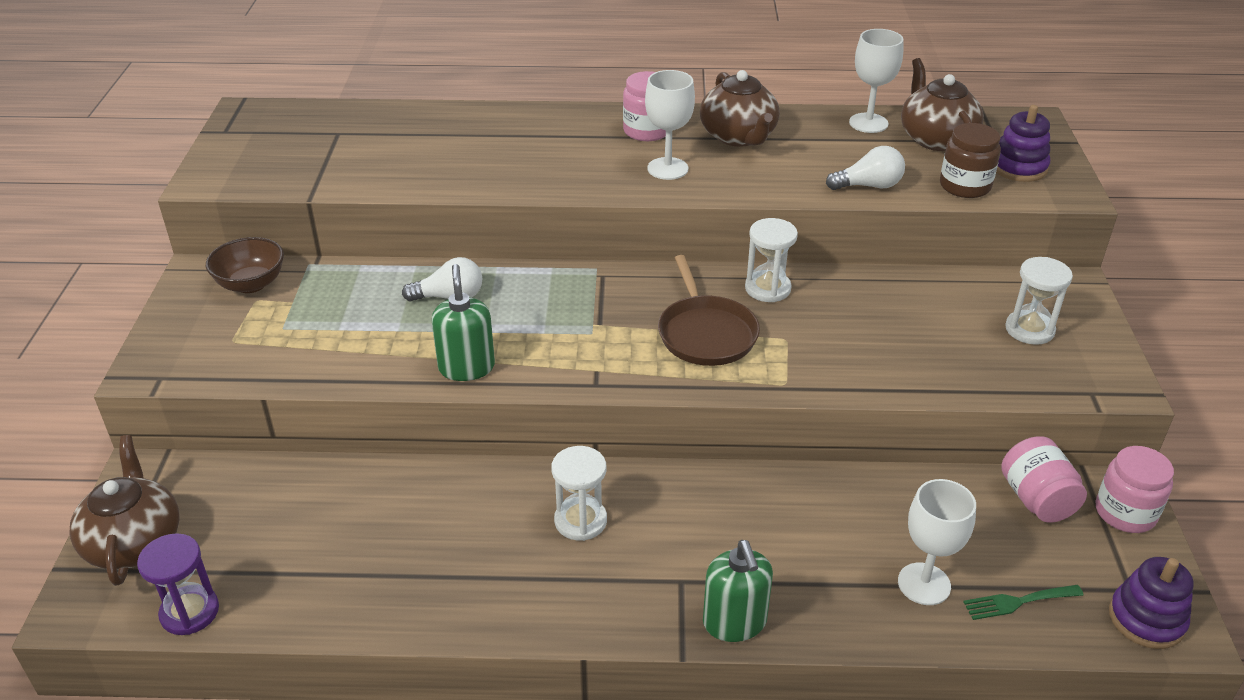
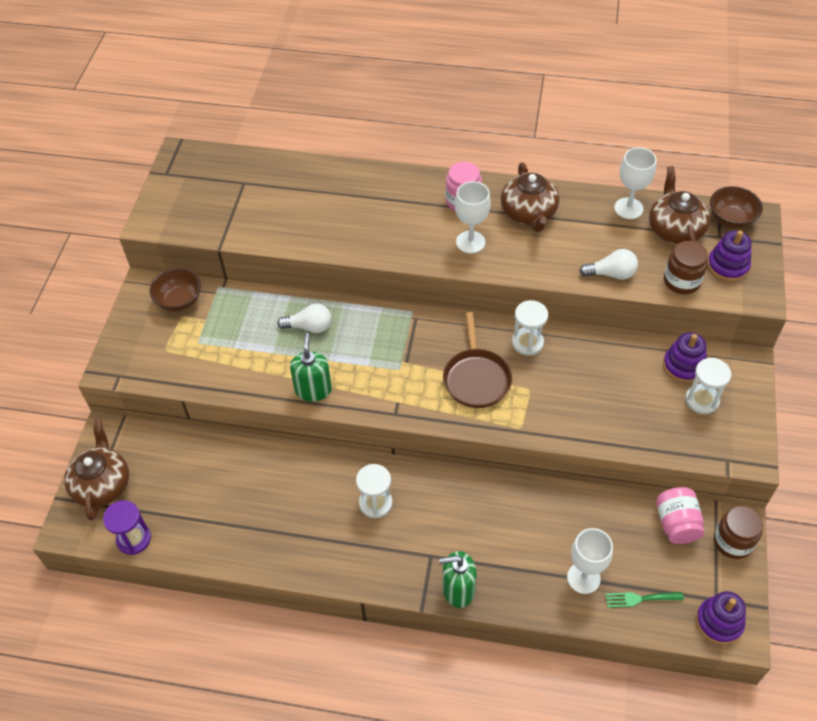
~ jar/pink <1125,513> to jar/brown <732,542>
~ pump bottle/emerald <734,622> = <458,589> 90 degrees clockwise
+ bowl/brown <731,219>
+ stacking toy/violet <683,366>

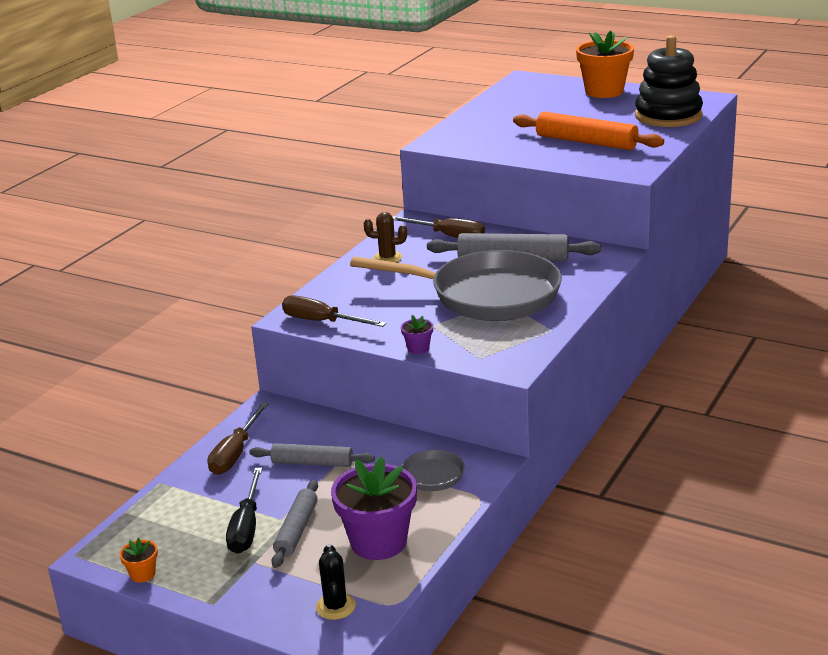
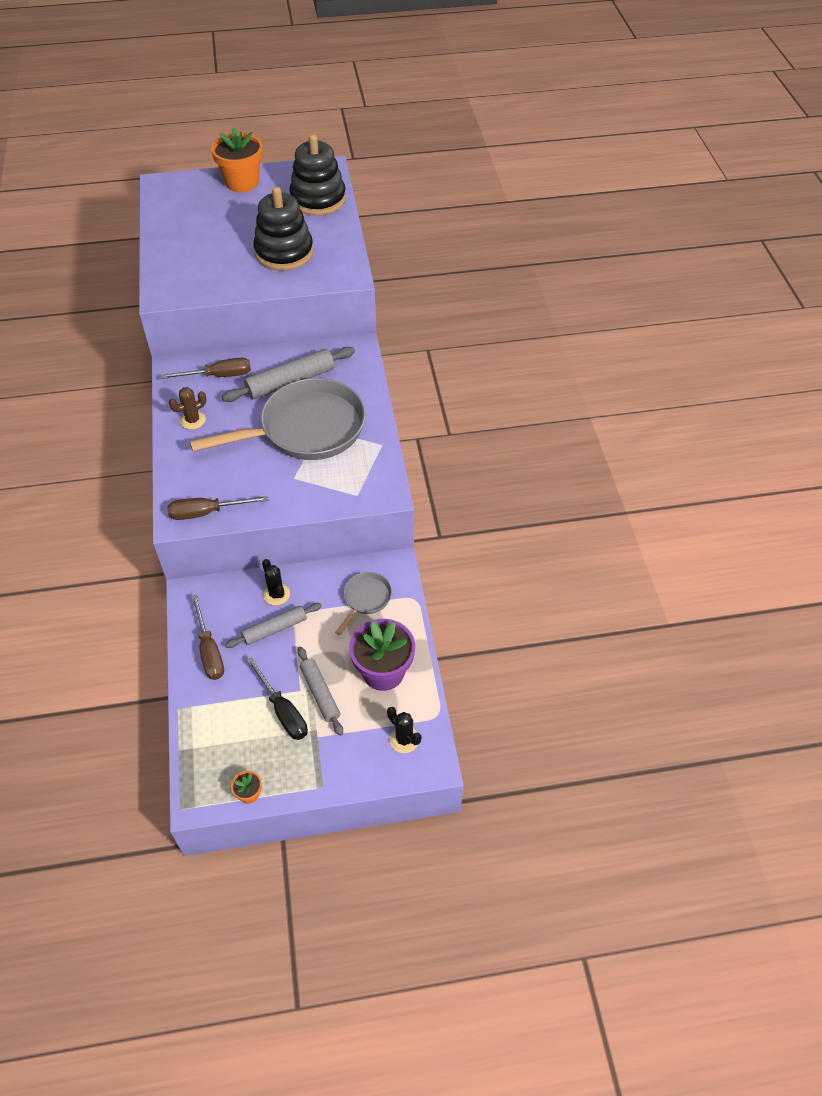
~ rolling pin/orange <586,142> to stacking toy/jet-black <284,252>
- potted plant/violet <418,348>
+ cactus/jet-black <276,594>

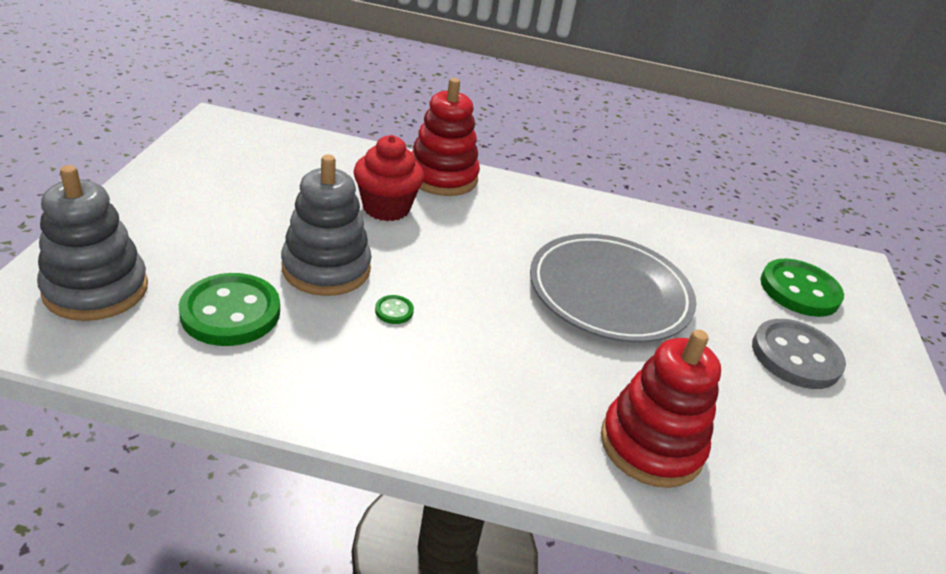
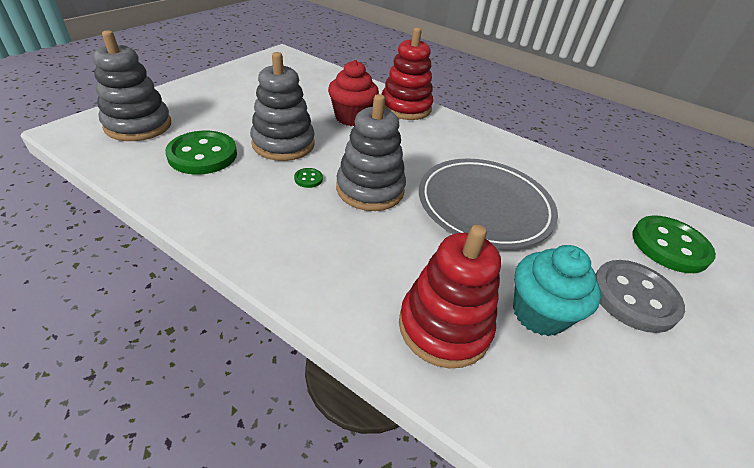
+ stacking toy/grey <370,189>
+ fairy cake/teal <539,313>

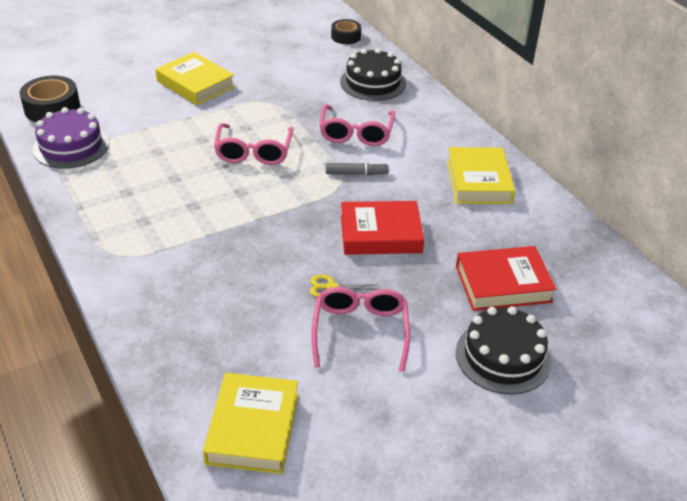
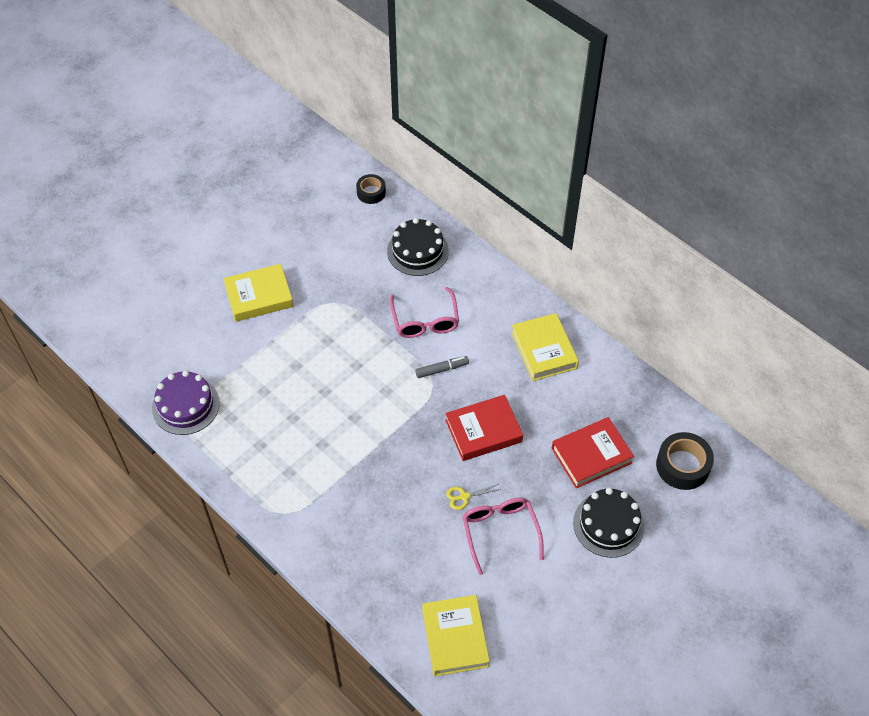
~ book/yellow <195,84> = <259,296> 45 degrees counterclockwise
~ sticky tape/jet-black <52,108> to <682,466>
- spectacles/pink <254,152>

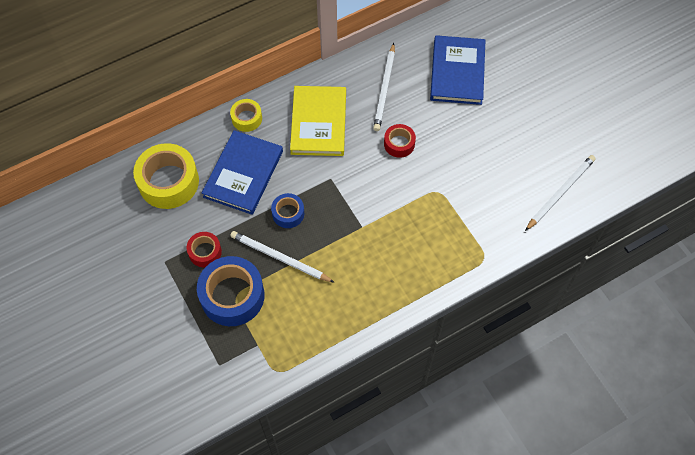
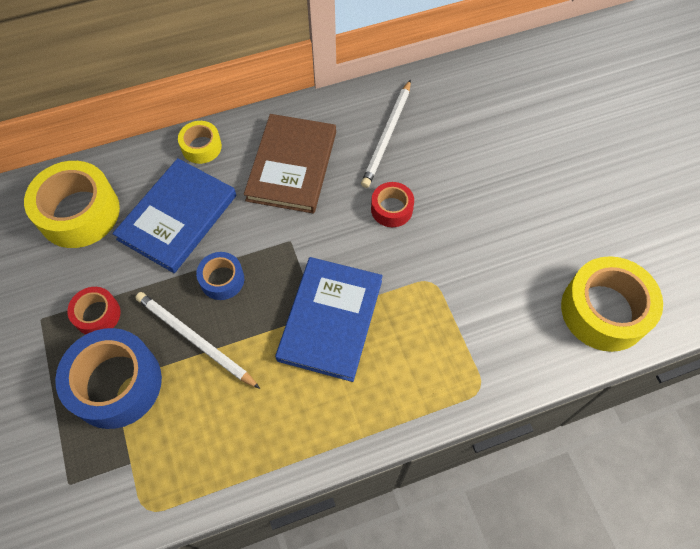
~ book/royal blue <457,72> to <330,320>
~ book/yellow <319,123> to book/brown <292,166>
~ wooden pencil/snow-white <560,193> to sticky tape/yellow <604,310>

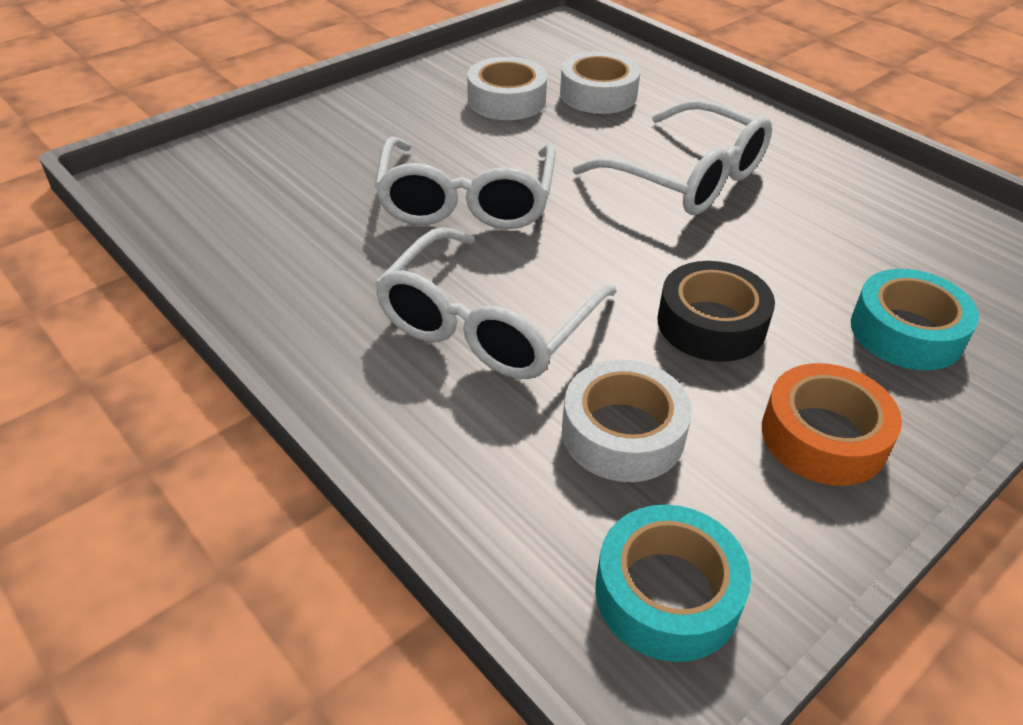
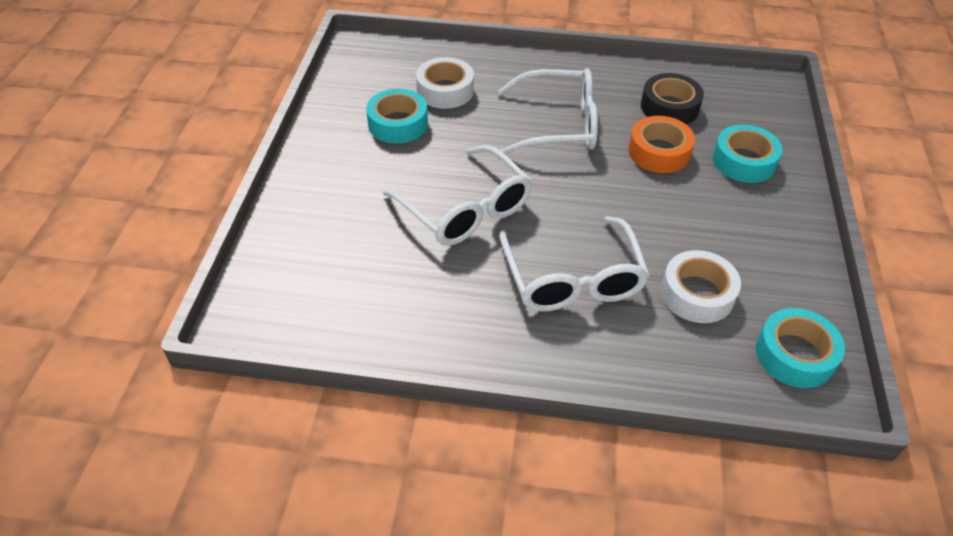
~ sticky tape/snow-white <506,100> to sticky tape/teal <398,124>
~ sticky tape/jet-black <711,324> to <669,107>
~ sticky tape/orange <823,436> to <659,152>

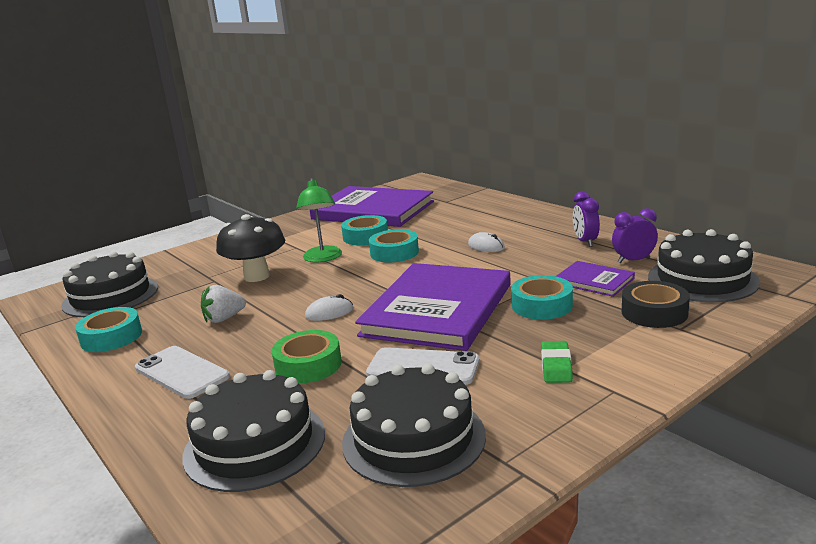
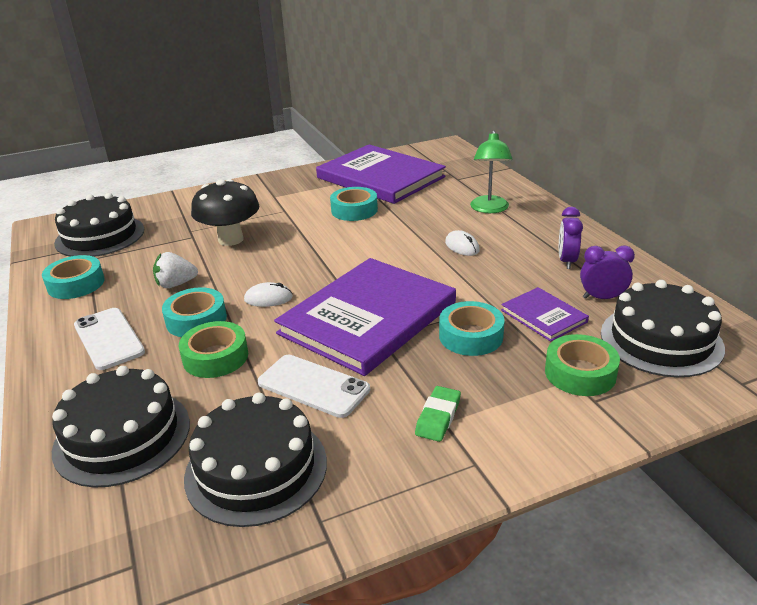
~ desk lamp/emerald <323,258> to <489,209>
~ sticky tape/teal <394,253> to <196,320>
~ sticky tape/jet-black <654,312> to sticky tape/emerald <580,373>

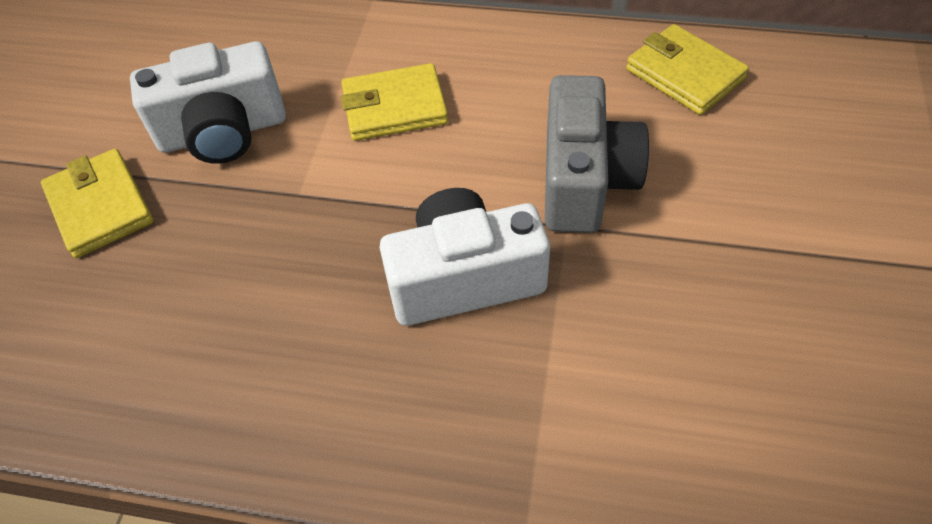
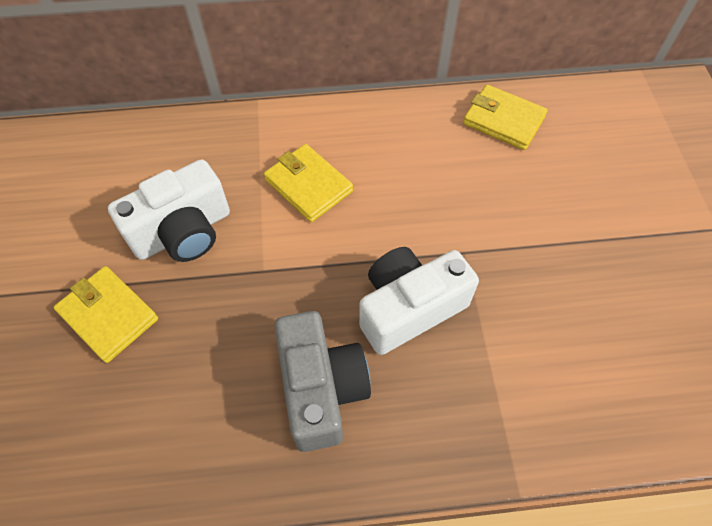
~ billfold/yellow <394,107> = <308,185> 75 degrees clockwise
~ photo camera/grey <584,180> to <321,389>

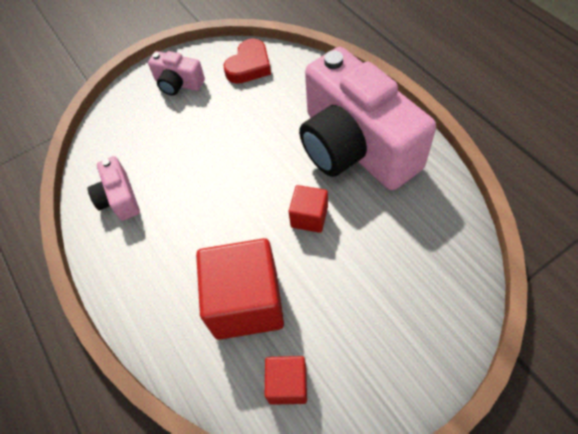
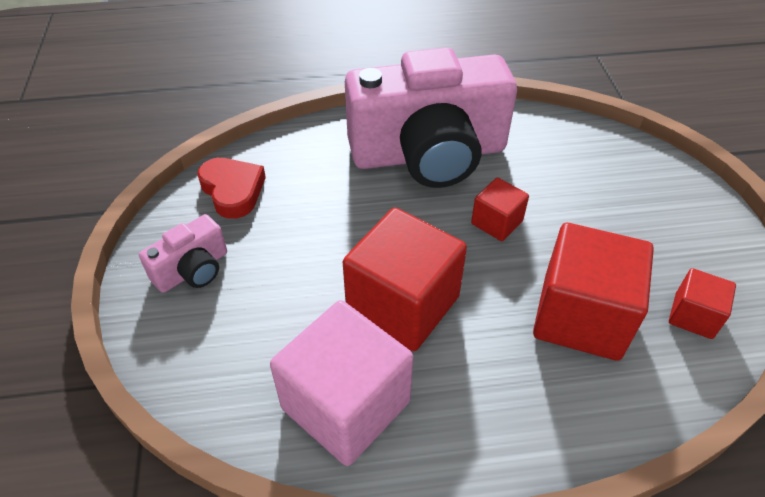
~ photo camera/pink <119,198> to solid cube/pink <346,405>
+ solid cube/crimson <403,304>

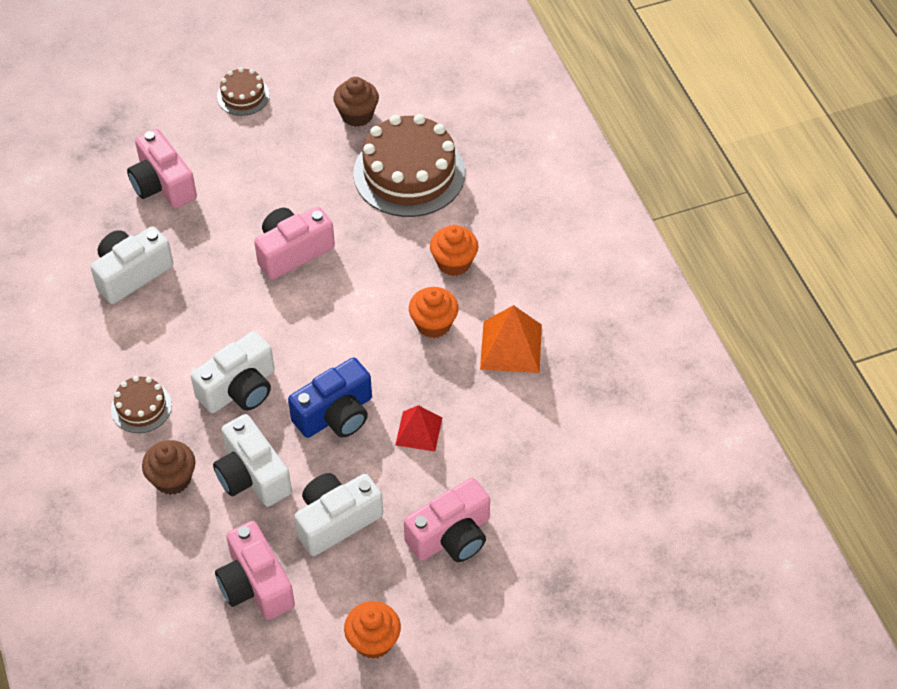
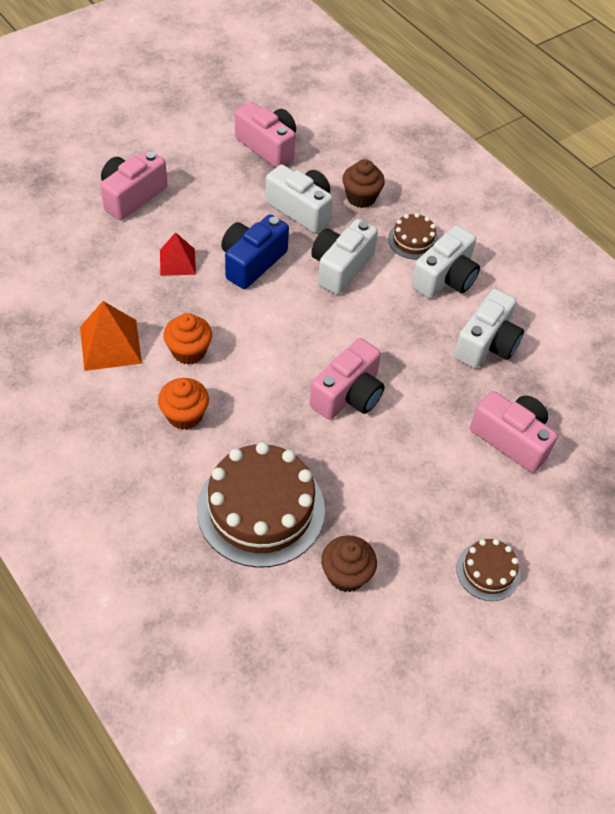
~ photo camera/snow-white <336,520> to <445,278>
- fairy cake/orange <373,641>

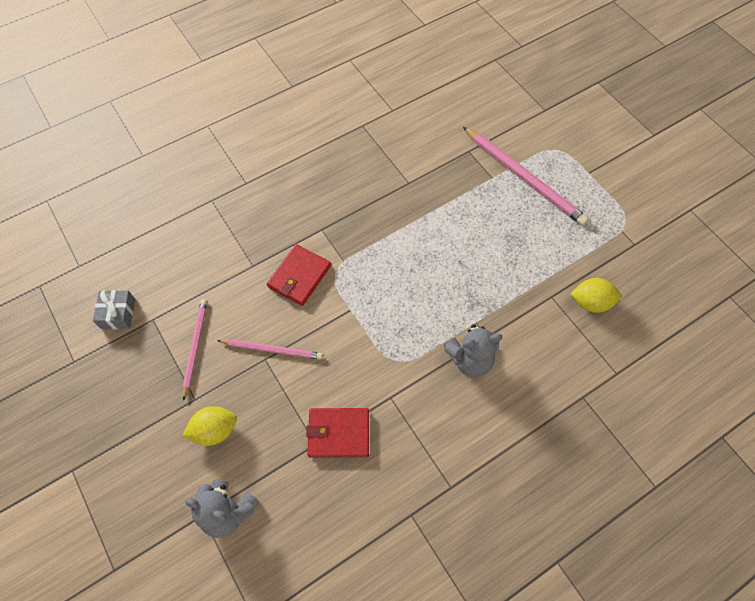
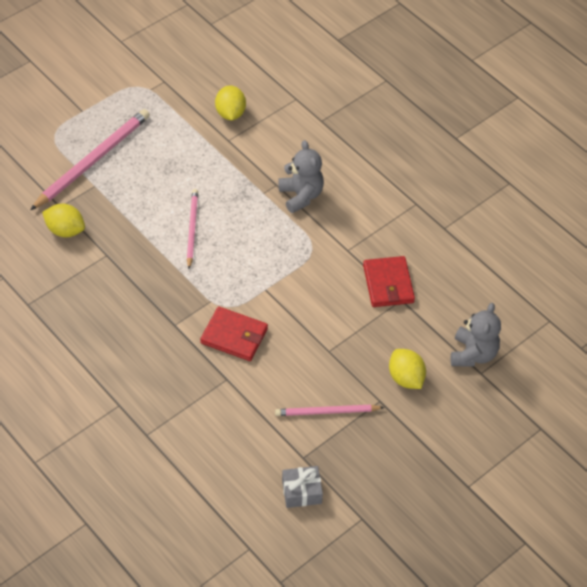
~ wooden pencil/pink <272,350> to <192,229>
+ toy lemon/yellow <65,230>

